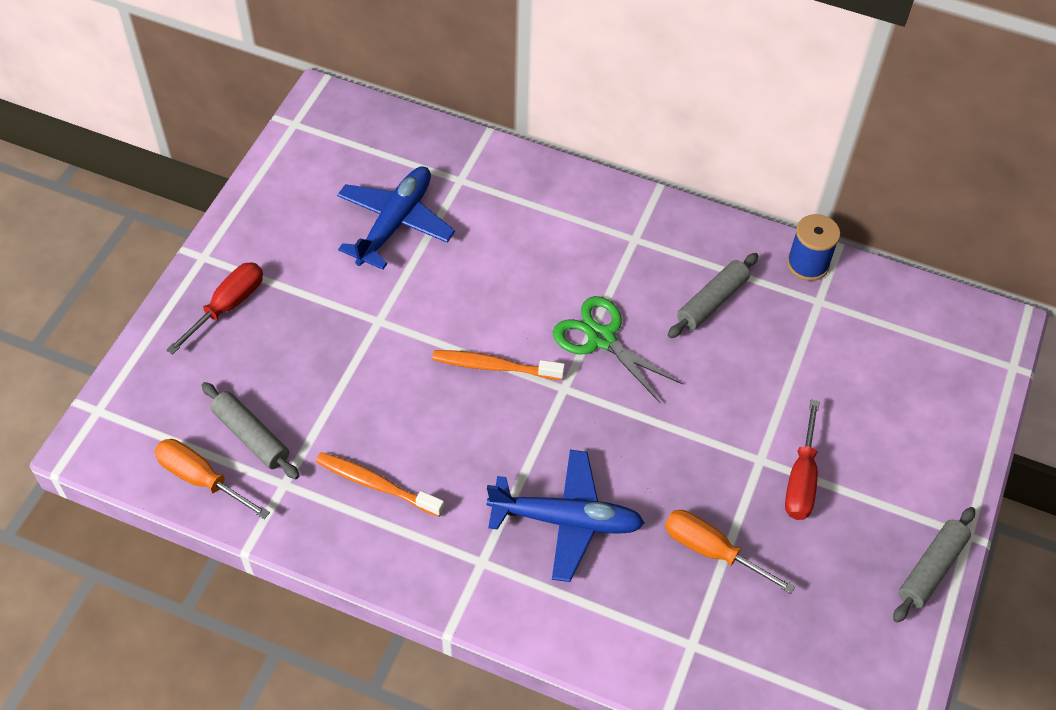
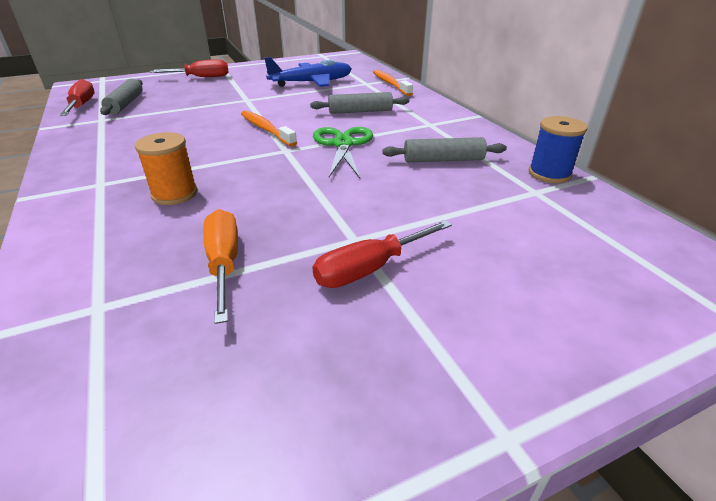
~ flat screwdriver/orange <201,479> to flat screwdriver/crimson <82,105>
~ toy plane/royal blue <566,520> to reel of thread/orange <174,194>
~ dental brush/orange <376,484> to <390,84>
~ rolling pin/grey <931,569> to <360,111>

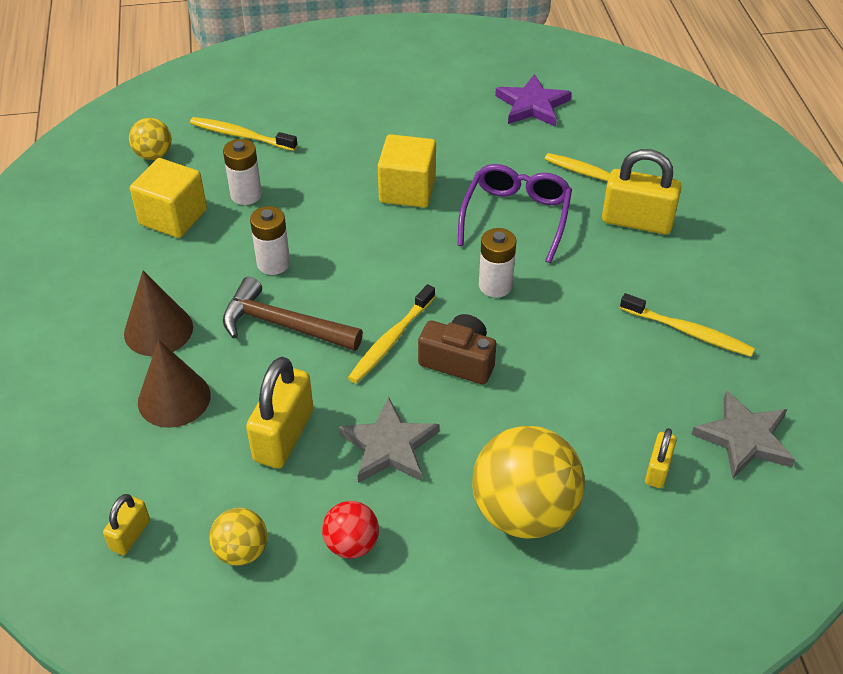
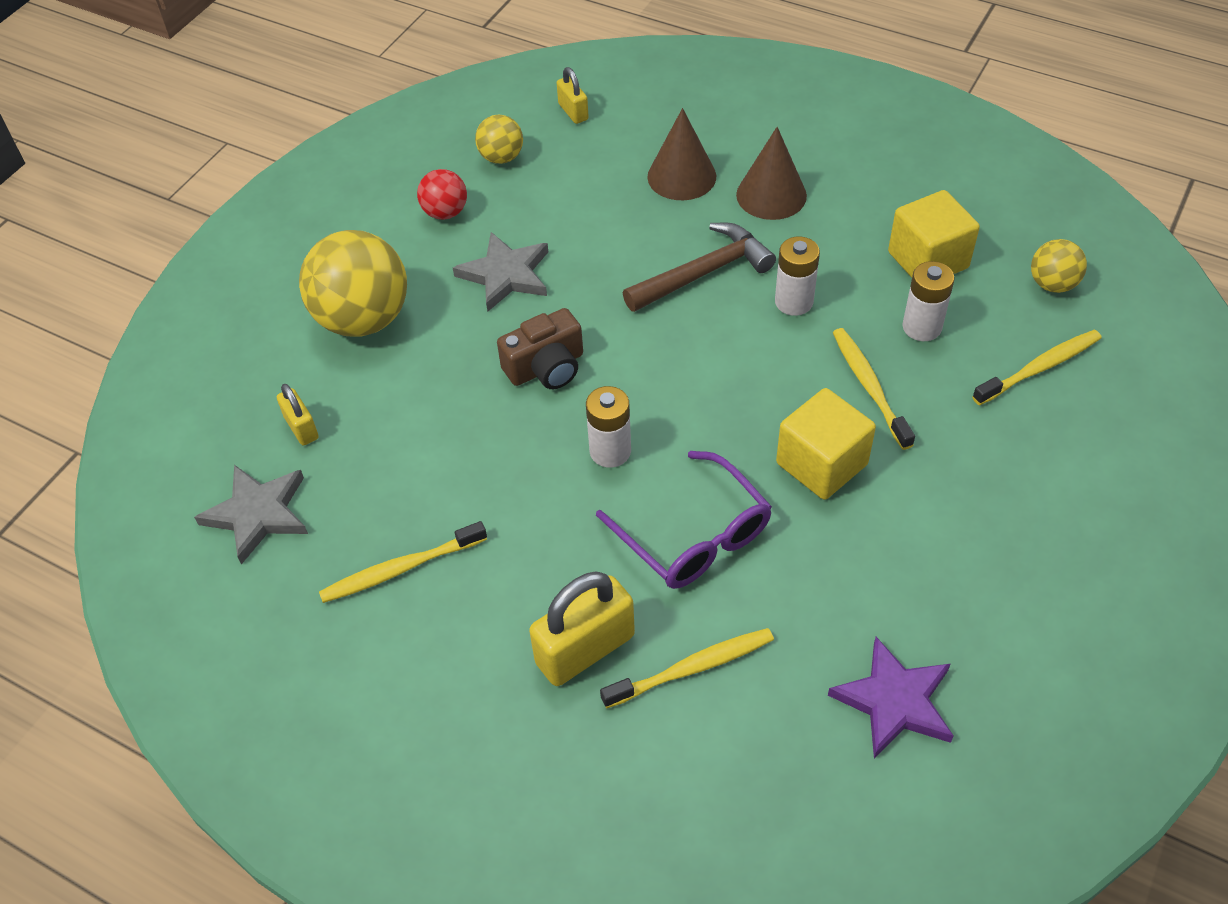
~ dental brush/yellow <391,340> to <869,387>
- lock/yellow <283,436>

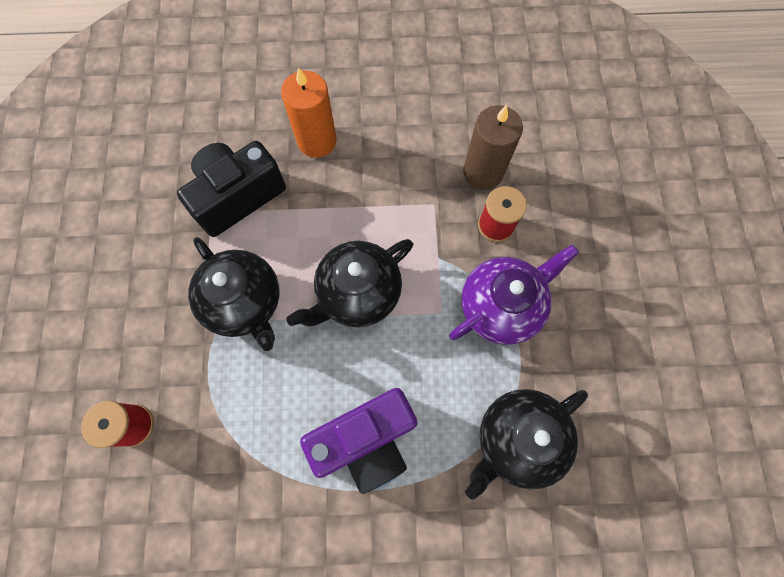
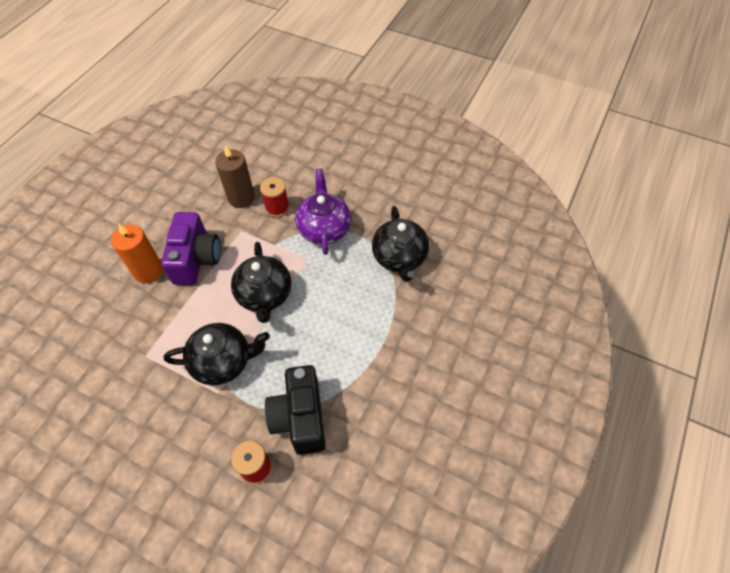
~ photo camera/jet-black <237,196> to <300,418>
~ photo camera/violet <366,441> to <196,259>

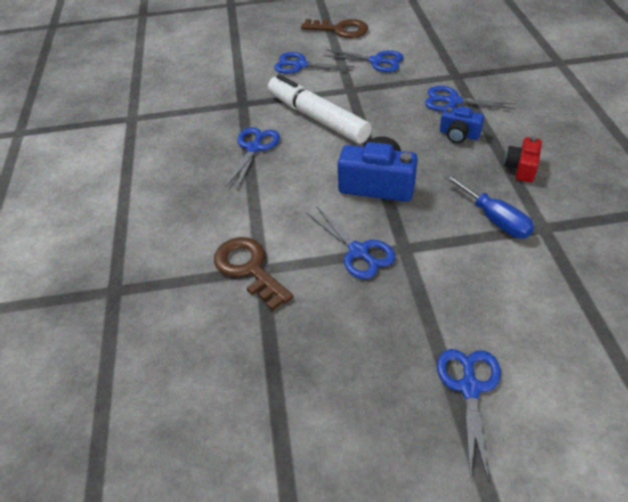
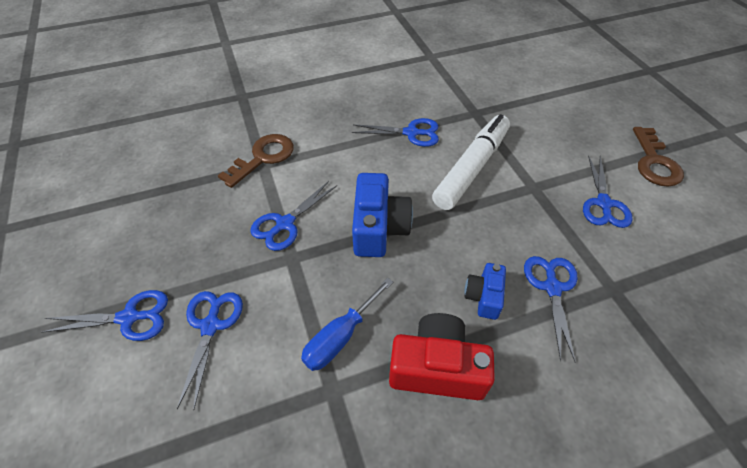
~ pair of scissors/royal blue <300,65> to <211,326>
~ photo camera/crimson <521,168> = <437,368> x1.72

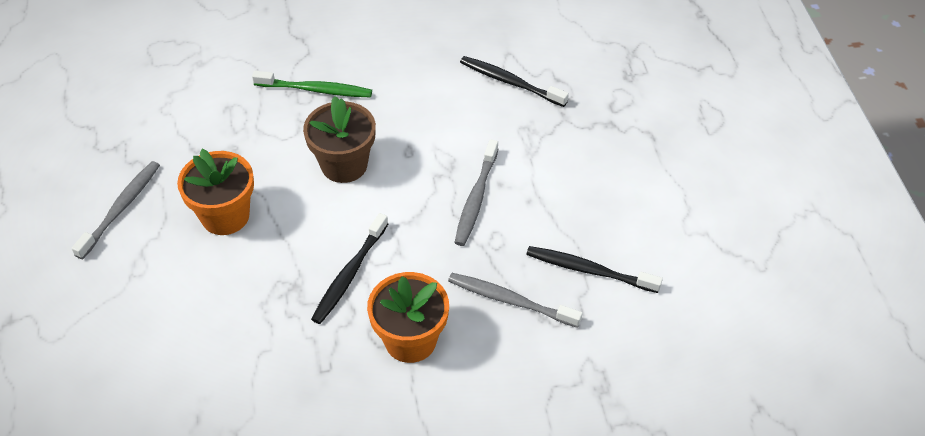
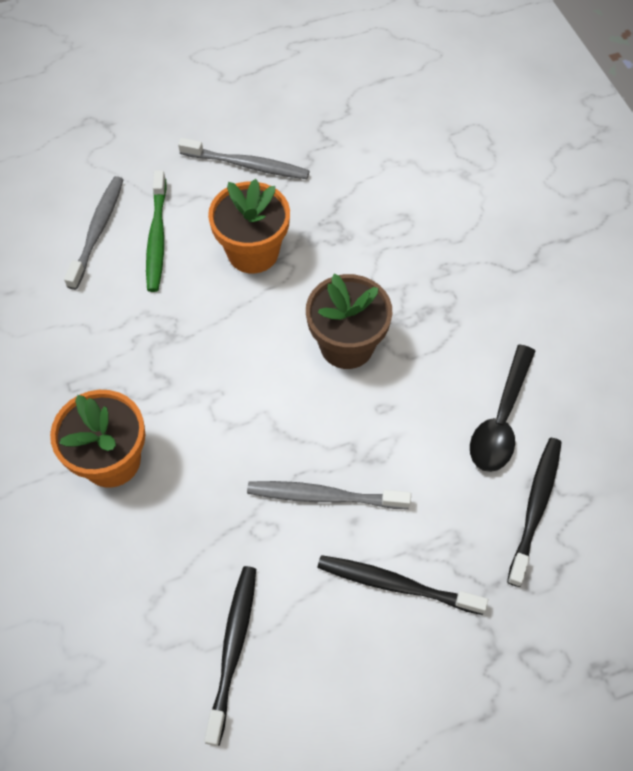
~ dental brush/emerald <315,90> to <157,237>
~ dental brush/jet-black <350,274> to <396,585>
~ dental brush/grey <511,301> to <97,231>
+ teaspoon/jet-black <501,419>

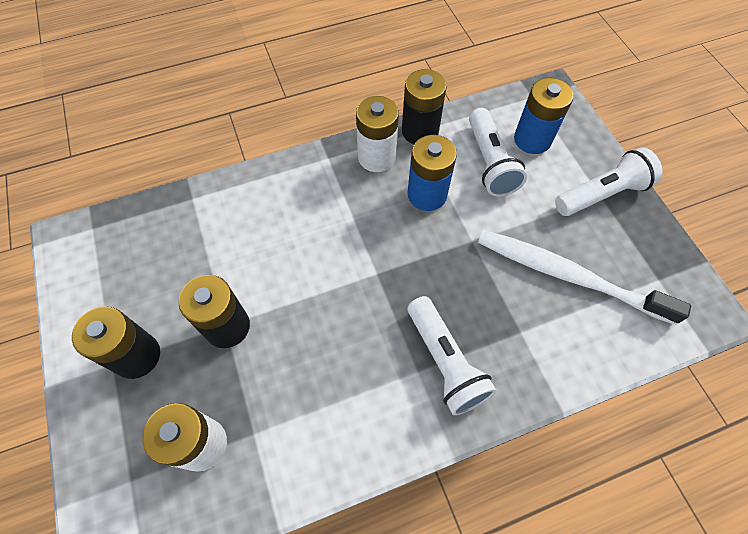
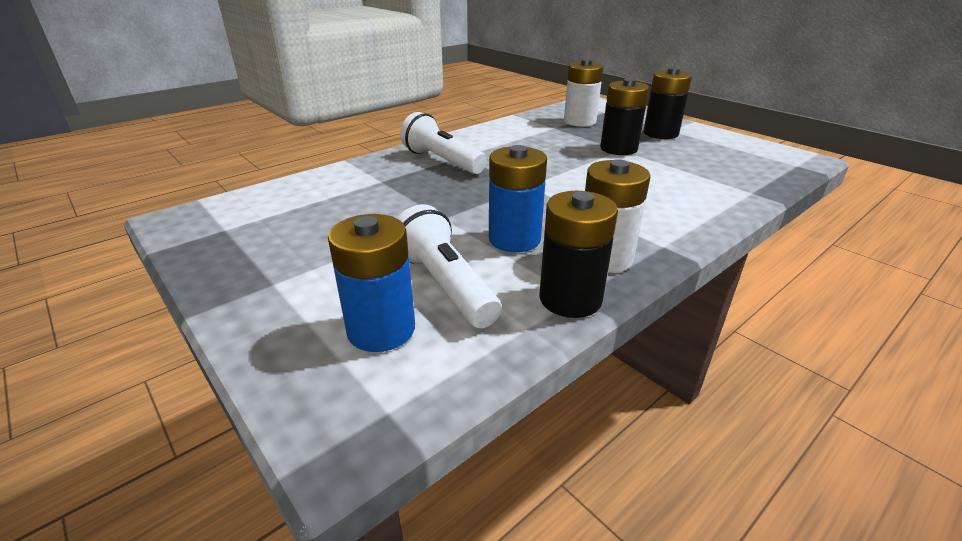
- torch/snow-white <602,194>
- dental brush/snow-white <568,275>

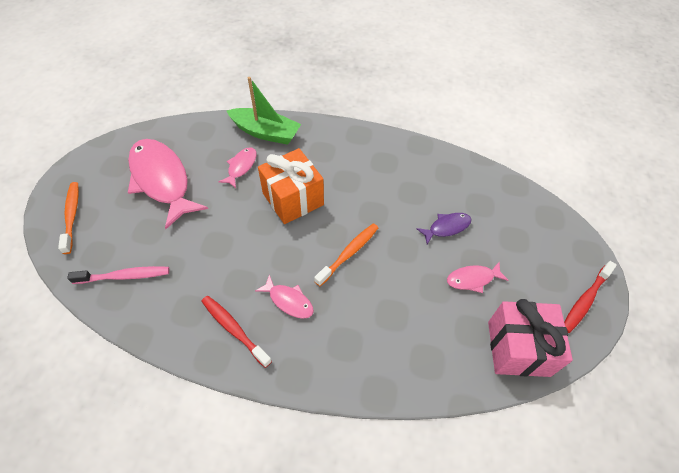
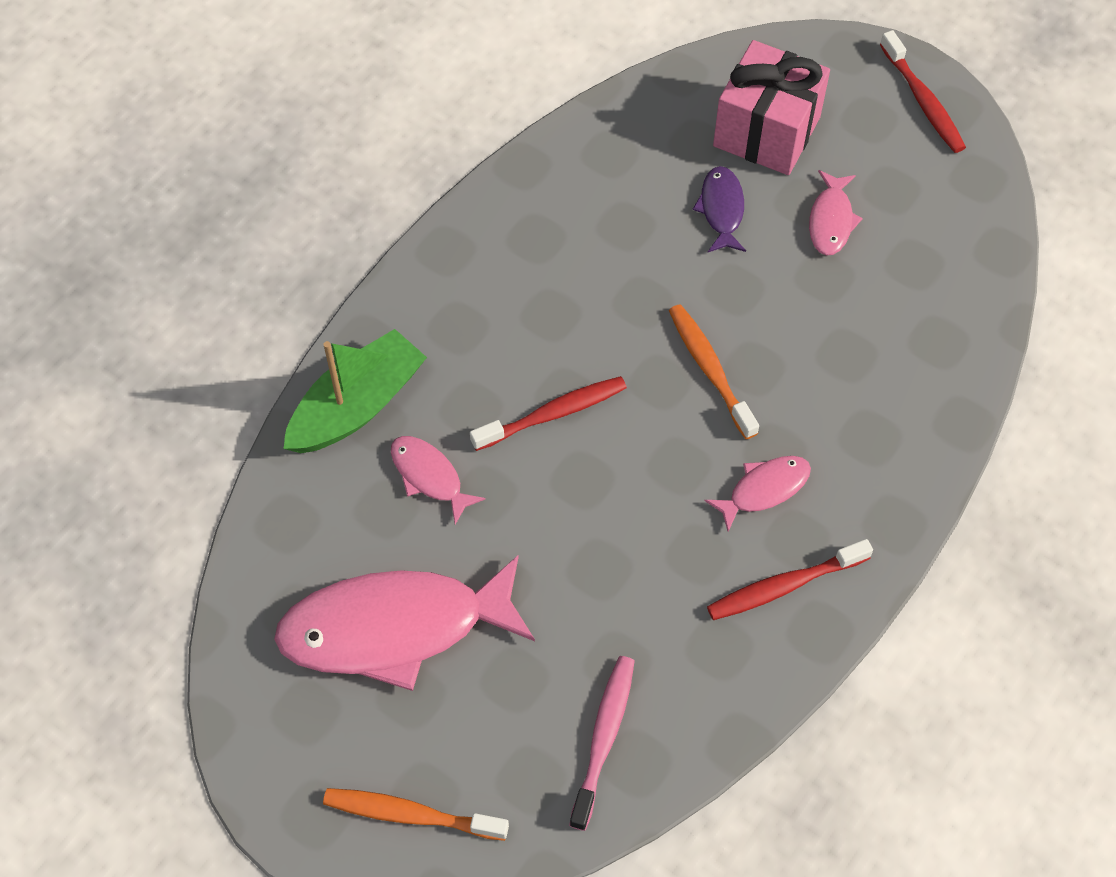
~ gift/orange <293,199> to dental brush/crimson <553,414>
~ gift/pink <518,348> to <766,131>

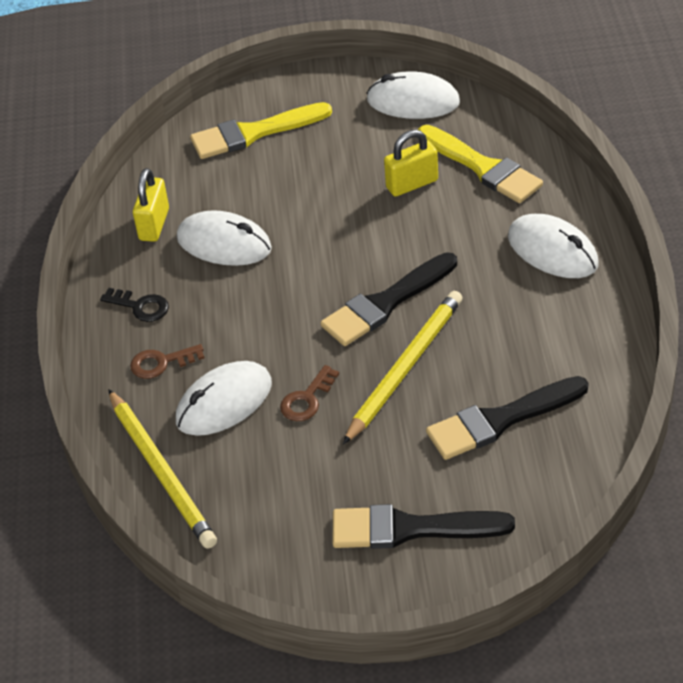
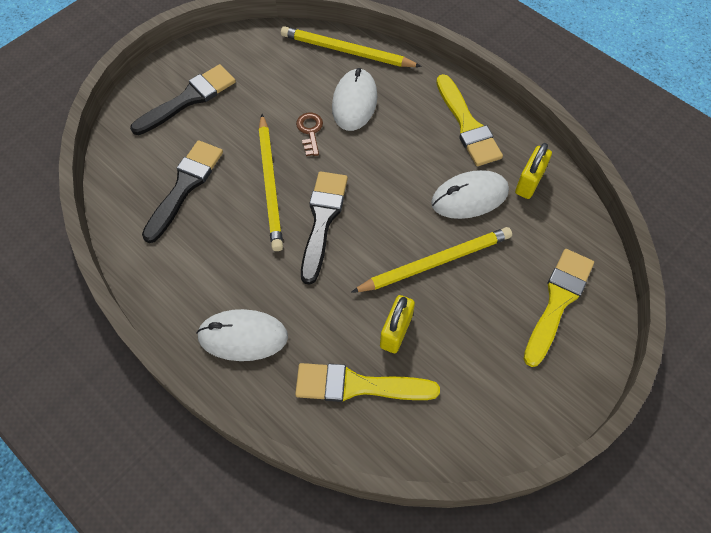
- computer mouse/snow-white <413,101>
~ lock/yellow <154,224> = <529,182> 60 degrees clockwise
~ door key/jet-black <140,306> to brush/yellow <467,125>
- door key/brown <161,363>
+ wooden pencil/yellow <435,262>

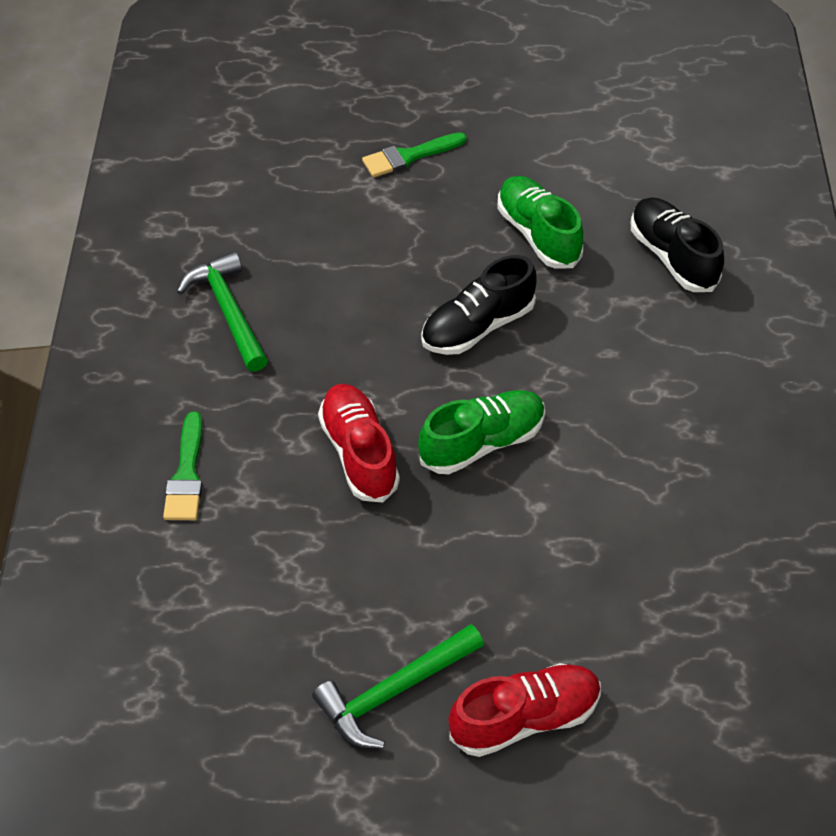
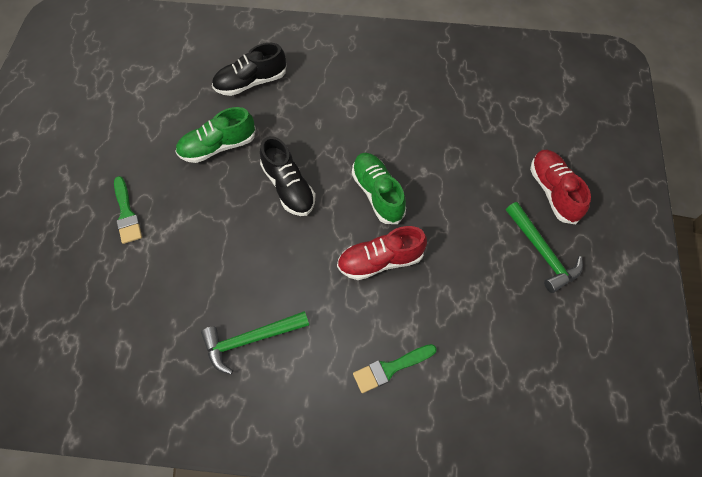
~ brush/emerald <186,474> = <390,368> 150 degrees clockwise

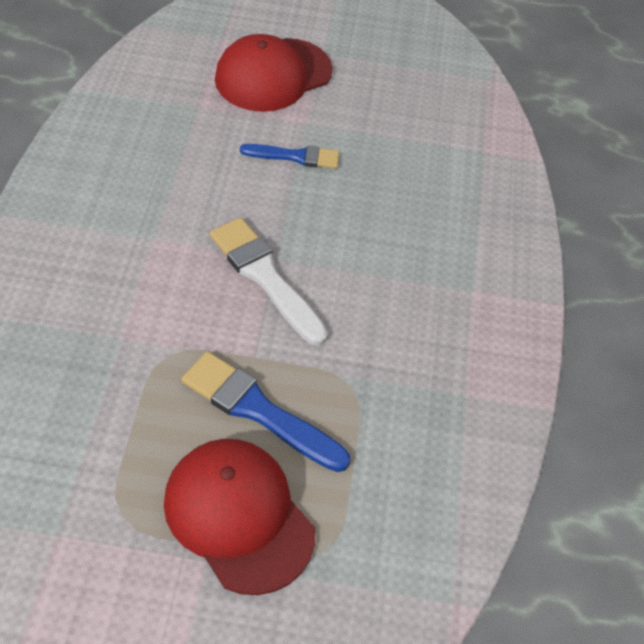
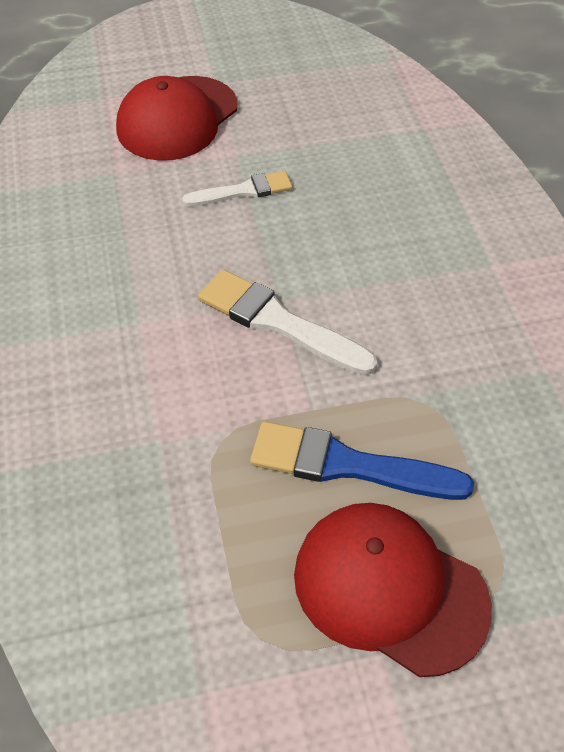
~ brush/royal blue <294,156> to brush/snow-white <243,191>

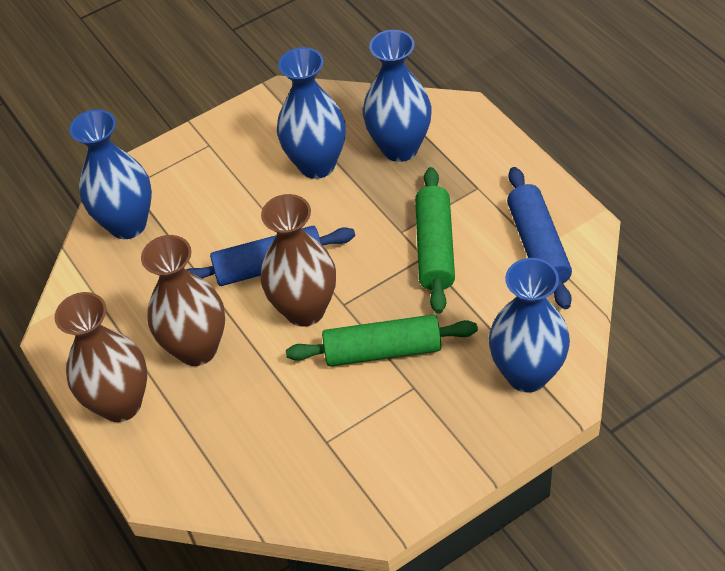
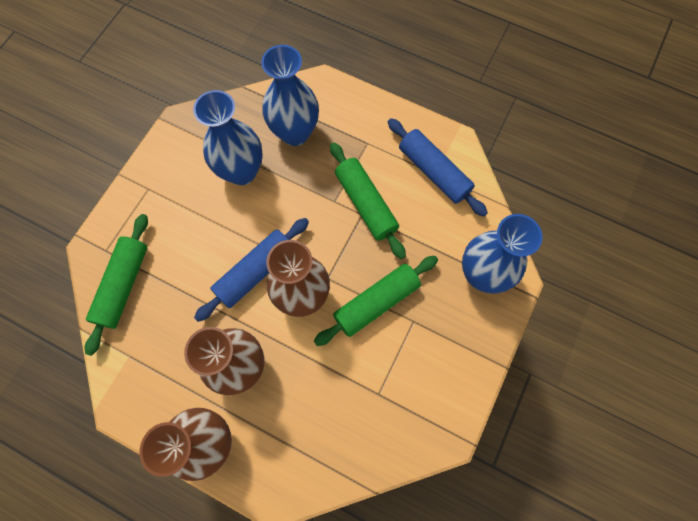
~ flower vase/royal blue <127,224> to rolling pin/emerald <123,285>

